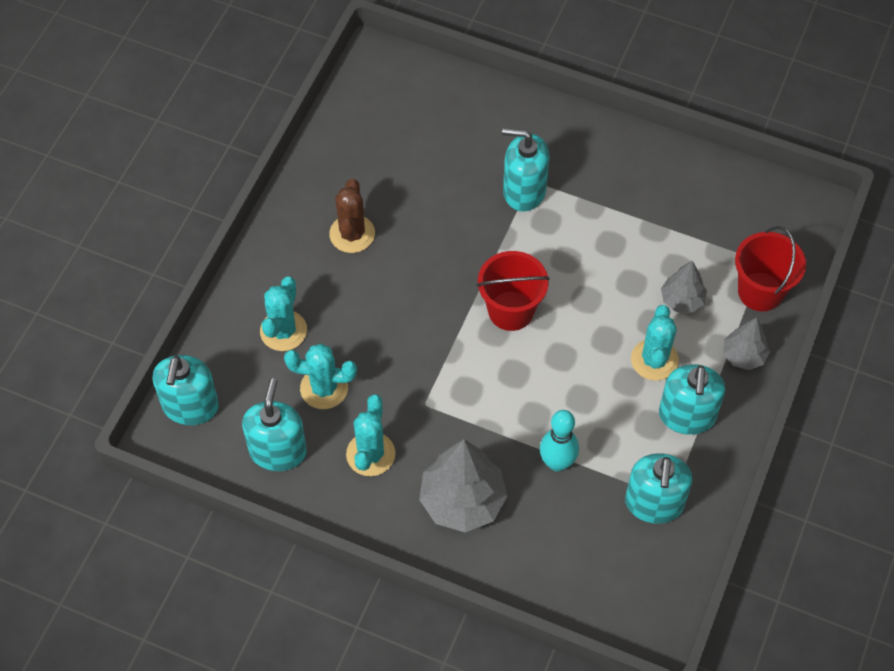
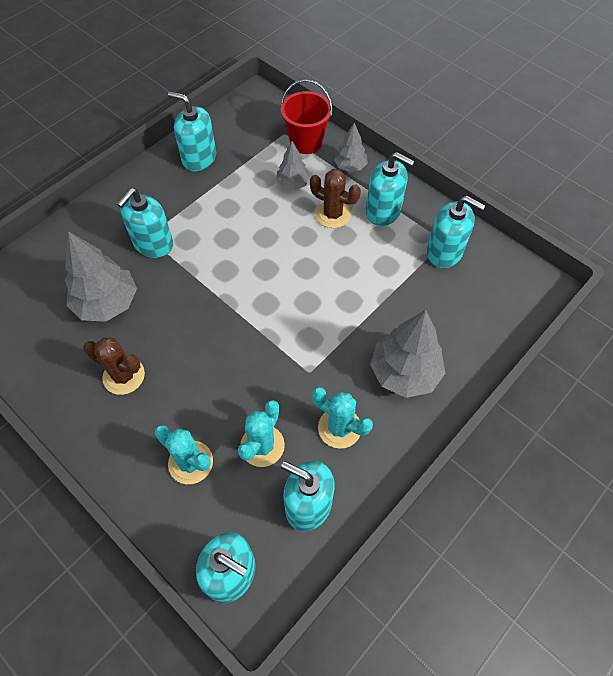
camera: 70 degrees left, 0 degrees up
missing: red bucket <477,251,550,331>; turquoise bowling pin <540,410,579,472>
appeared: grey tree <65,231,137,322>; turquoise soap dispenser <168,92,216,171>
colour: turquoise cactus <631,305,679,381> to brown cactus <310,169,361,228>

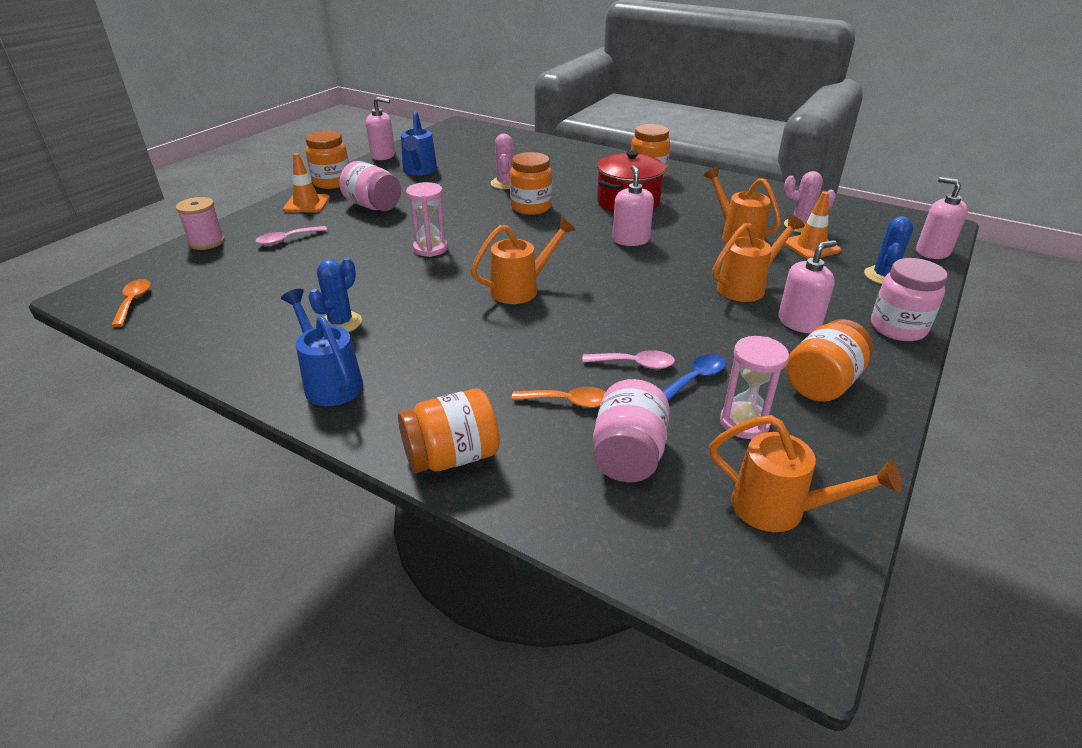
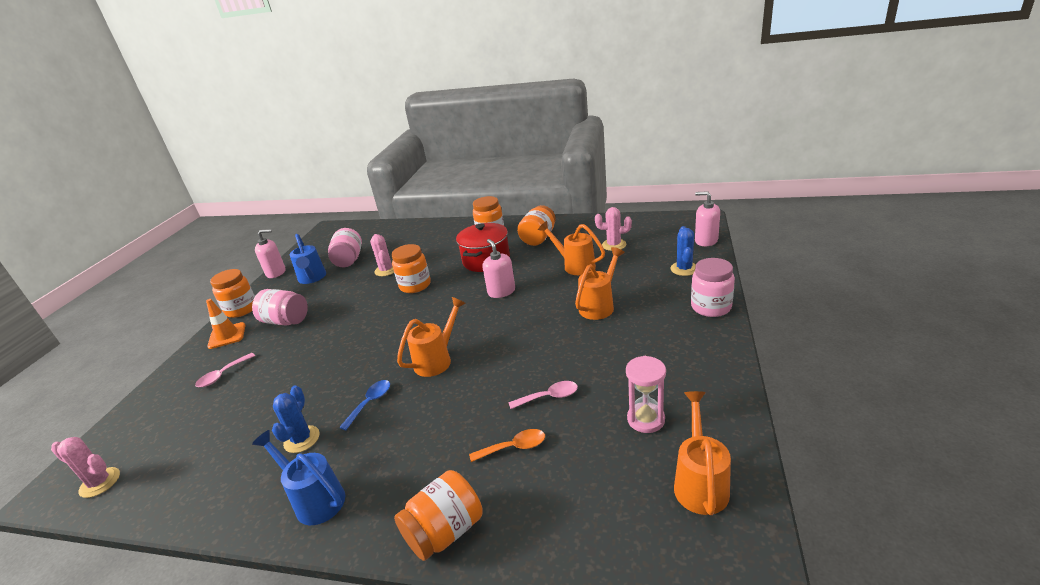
camera: 15 degrees left, 5 degrees down
missing: pink spool <176,197,225,250>; pink hourglass <406,182,448,257>; pink soap dispenser <778,240,837,333>; orange traffic cone <784,191,841,259>
relocated: pink jar <593,379,670,482> to <328,228,362,267>; blue spoon <662,354,726,401> to <339,380,390,430>; orange jar <786,319,873,402> to <517,205,556,246>
exchanged: orange spoon <111,279,151,327> to pink cactus <51,437,120,498>
spun: orange watering can <709,415,902,532> = <674,391,731,515> 90 degrees counterclockwise

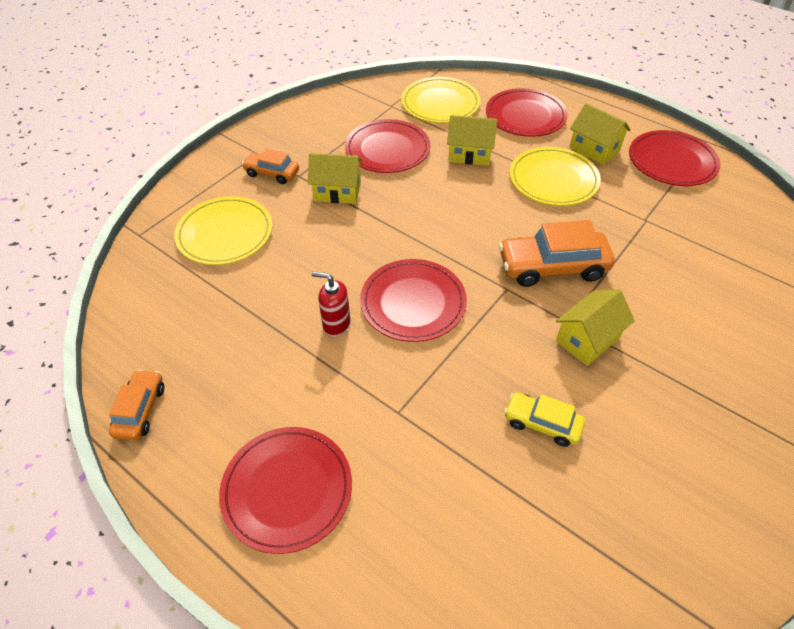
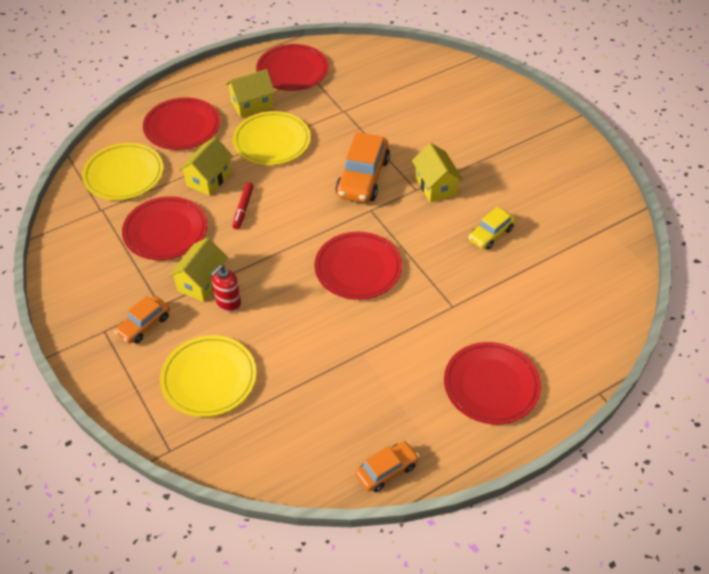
camera: 70 degrees left, 0 degrees up
appeared: red marker <232,182,254,229>
relocated: red soap dispenser <312,271,350,337> to <210,264,241,312>
spun: orange car <109,370,165,440> = <355,441,419,492> 120 degrees clockwise

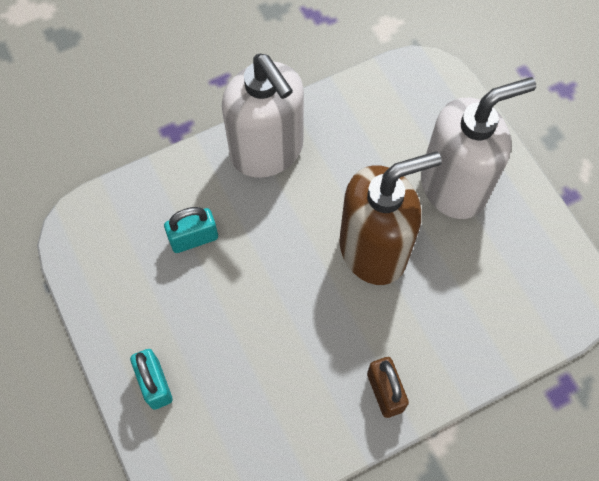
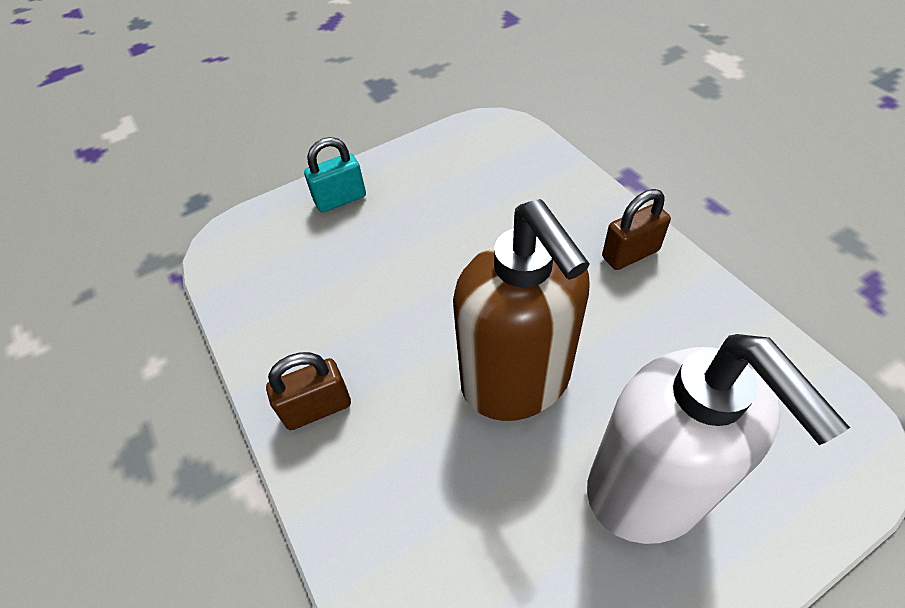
camera: 90 degrees right, 15 degrees down
missing: turquoise padlock <164,207,218,253>
exchanged: white soap dispenser <222,54,304,178> to brown padlock <602,189,671,270>

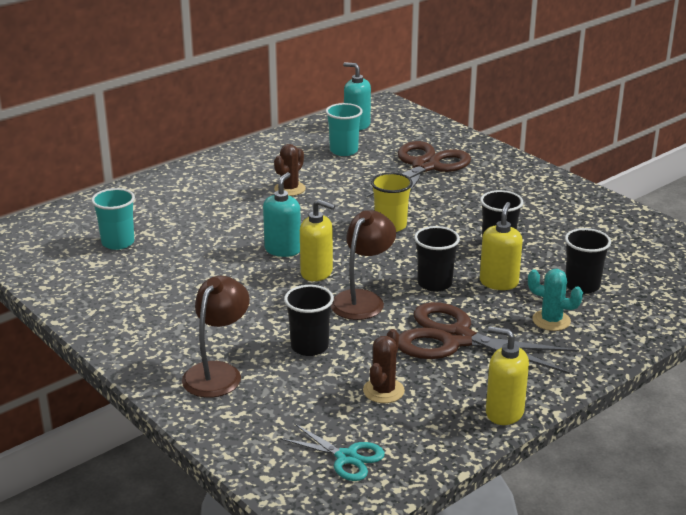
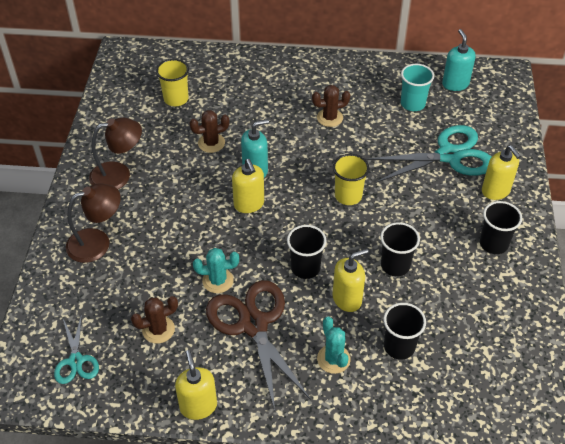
camera: 45 degrees right, 20 degrees up
appeared: brown cactus <190,110,229,153>; turquoise cactus <193,248,239,293>; yellow soap dispenser <482,145,521,200>
relocated: brown lamp <331,210,396,320> to <89,117,142,189>; black cup <284,285,334,356> to <480,201,522,254>
colour: turquoise cup <91,188,135,250> to yellow cup <156,59,189,106>; brown scissors <367,141,471,197> to turquoise scissors <365,125,491,183>

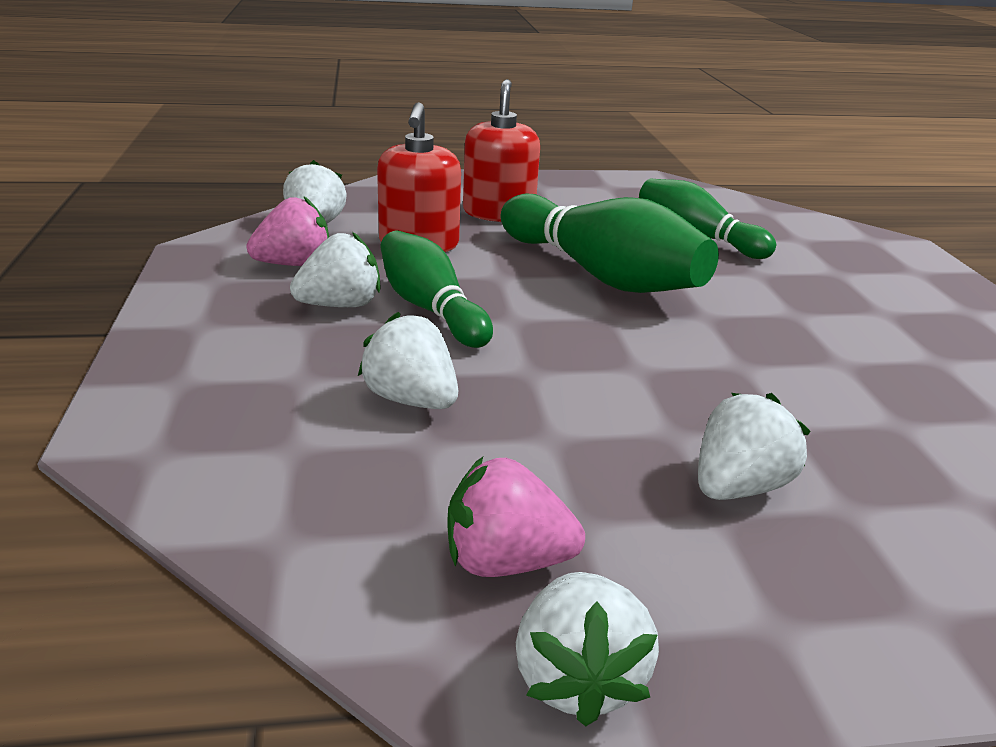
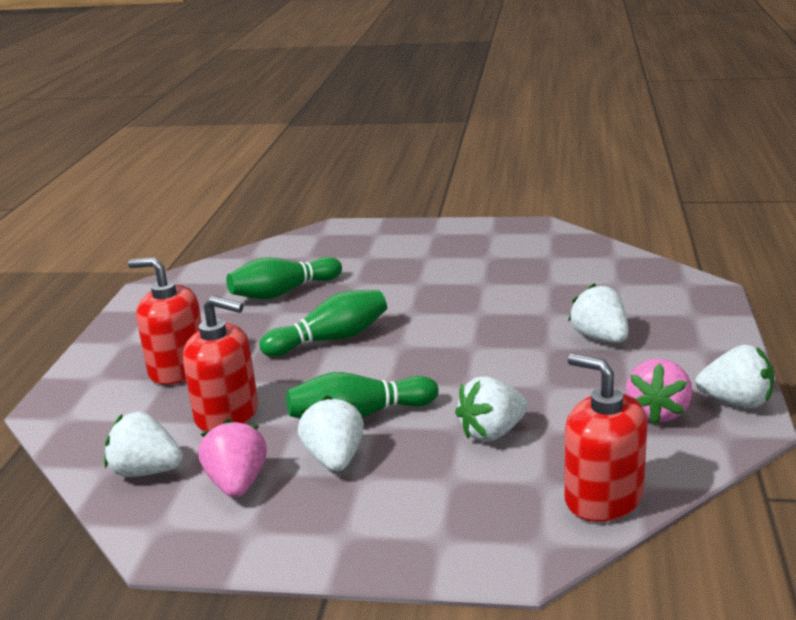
camera: 70 degrees left, 5 degrees down
appeared: red soap dispenser <564,353,647,522>
size: green bowling pin <500,193,719,293> = <259,290,387,357> x0.65

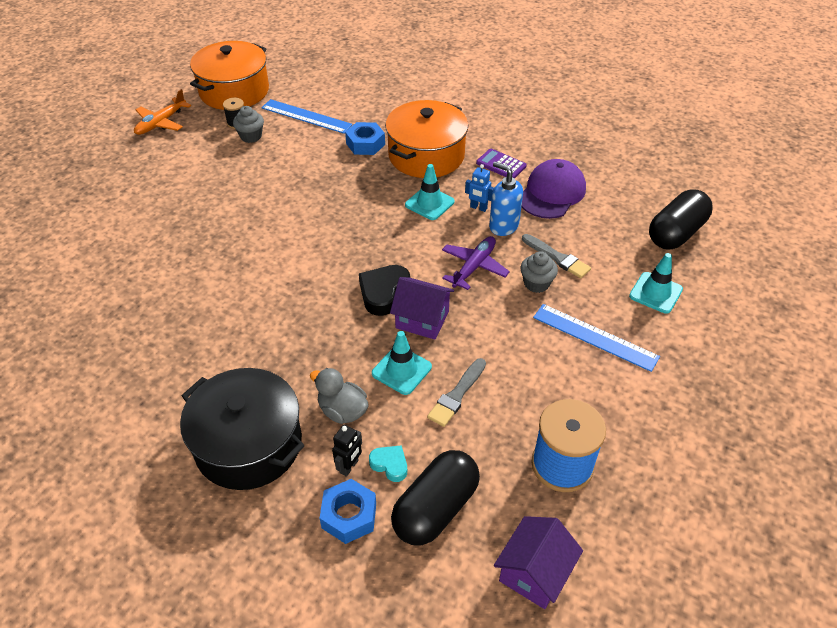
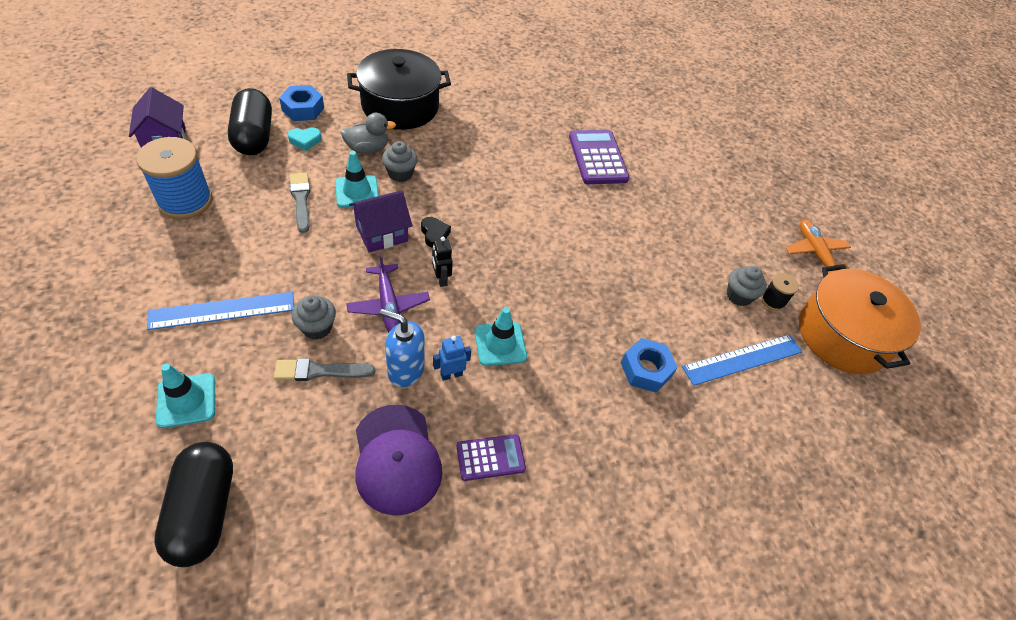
camera: 125 degrees right, 5 degrees up
missing: orange pot <385,100,468,178>
appeared: grey cupcake <382,141,418,182>; purple calculator <569,130,629,184>
relocated: black robot <332,425,362,477> to <432,237,453,287>
spun: blue soap dispenser <489,161,523,236> = <380,309,425,387> 150 degrees counterclockwise
size: black heart <359,265,410,316> = <421,217,451,248> x0.58

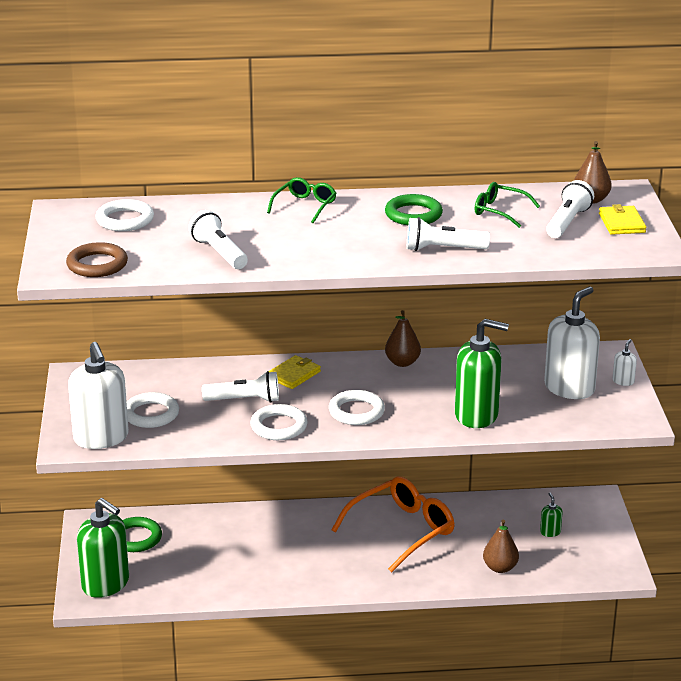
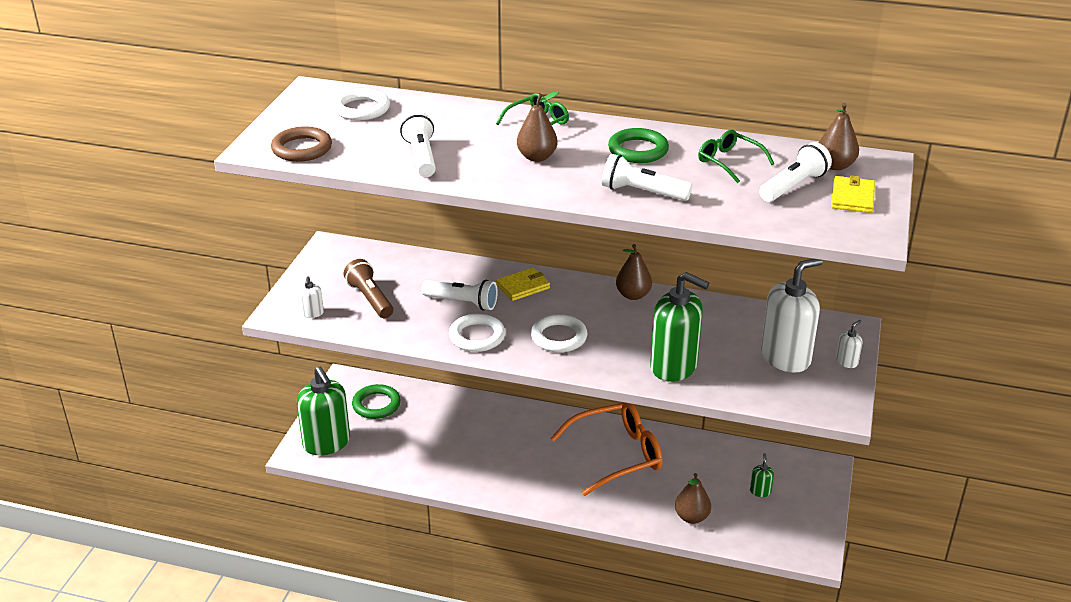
camera: 20 degrees right, 5 degrees up
appeared: brown pear <517,91,559,162>
exchanged: white ring <127,392,179,428> to brown flashlight <344,259,393,318>
size: white soap dispenser <68,342,129,449> = <298,276,324,318> x0.42

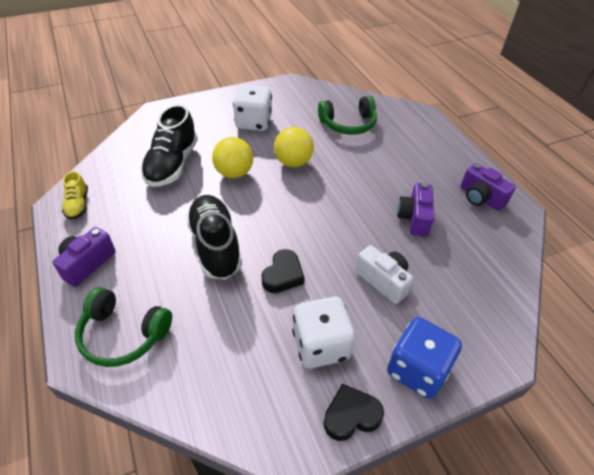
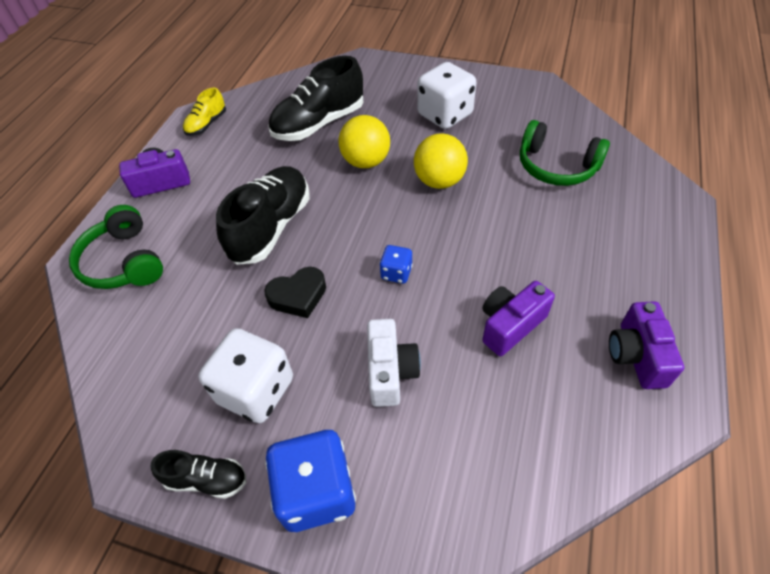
camera: 45 degrees right, 5 degrees up
appeared: blue dice <380,245,413,284>
exchanged: black heart <324,384,384,441> to black shoe <151,450,247,499>

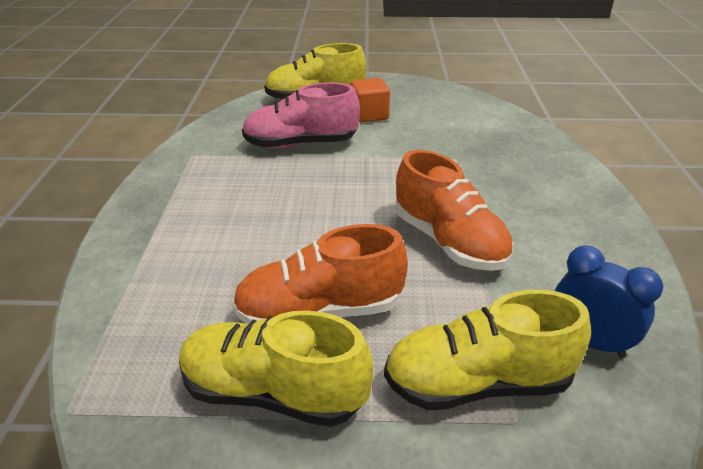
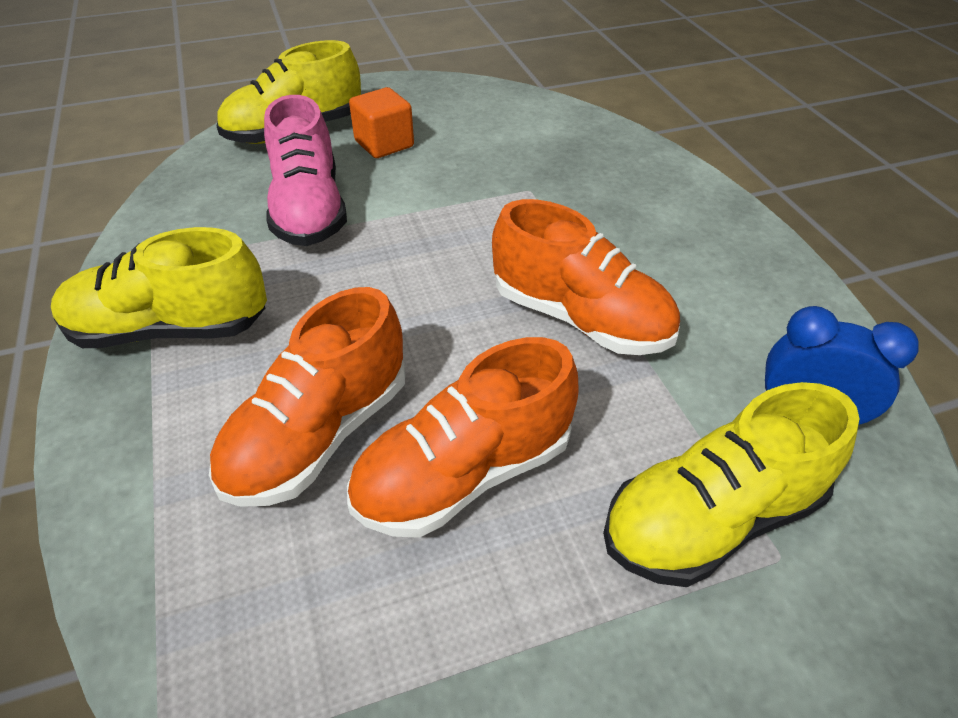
camera: 20 degrees left, 10 degrees up
appeared: orange shoe <209,287,405,507>
relocated: yellow shoe <179,310,373,427> to <51,227,267,348>
spun: pink shoe <242,82,360,149> = <264,95,347,246> 75 degrees counterclockwise

